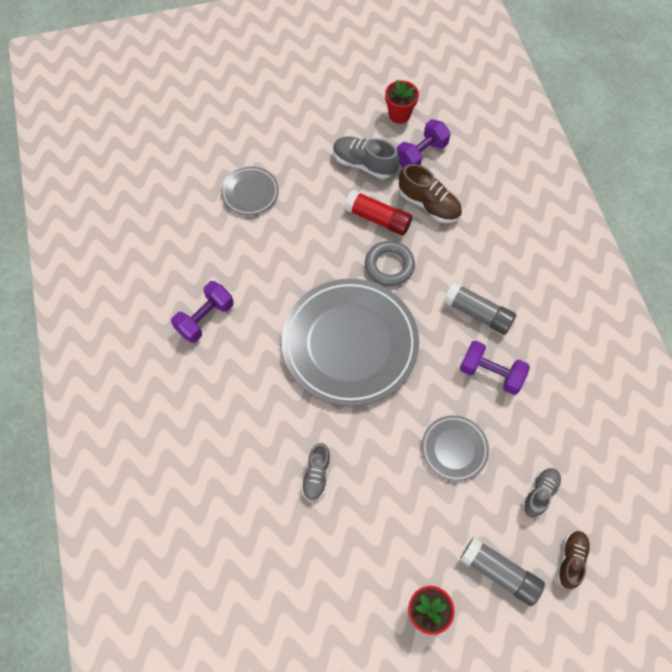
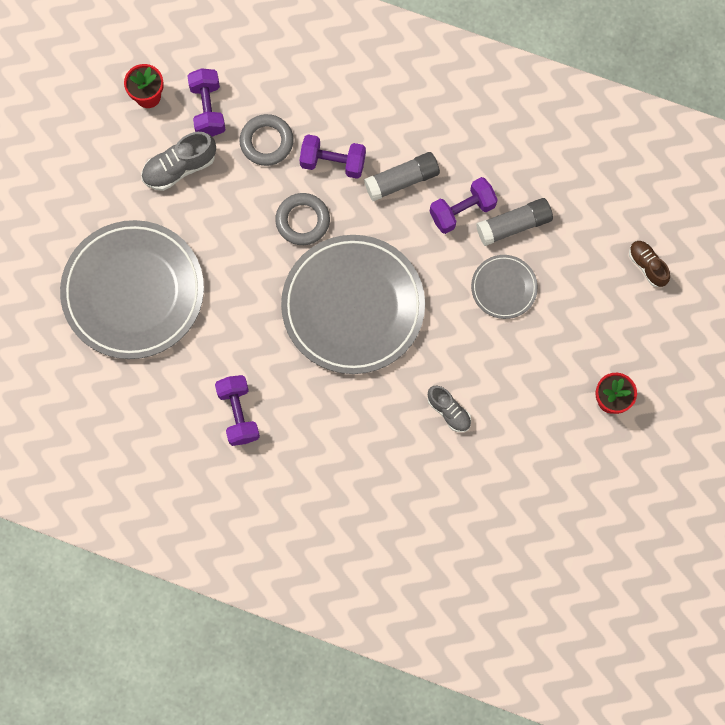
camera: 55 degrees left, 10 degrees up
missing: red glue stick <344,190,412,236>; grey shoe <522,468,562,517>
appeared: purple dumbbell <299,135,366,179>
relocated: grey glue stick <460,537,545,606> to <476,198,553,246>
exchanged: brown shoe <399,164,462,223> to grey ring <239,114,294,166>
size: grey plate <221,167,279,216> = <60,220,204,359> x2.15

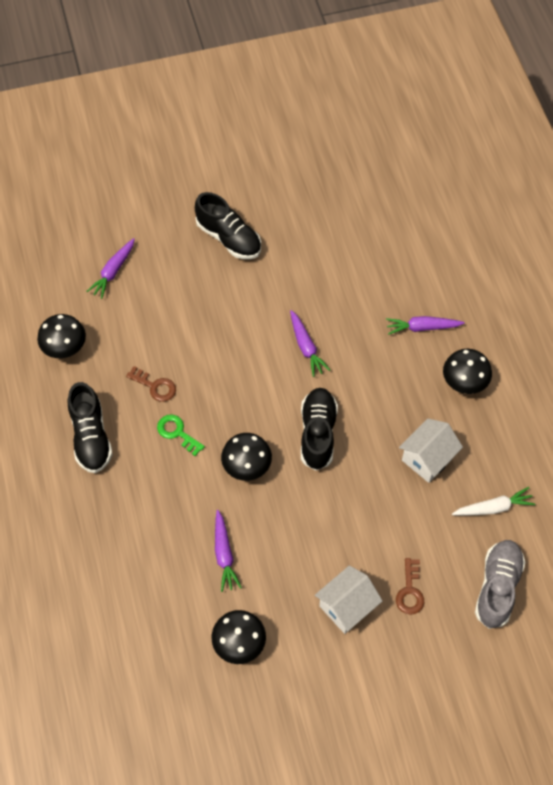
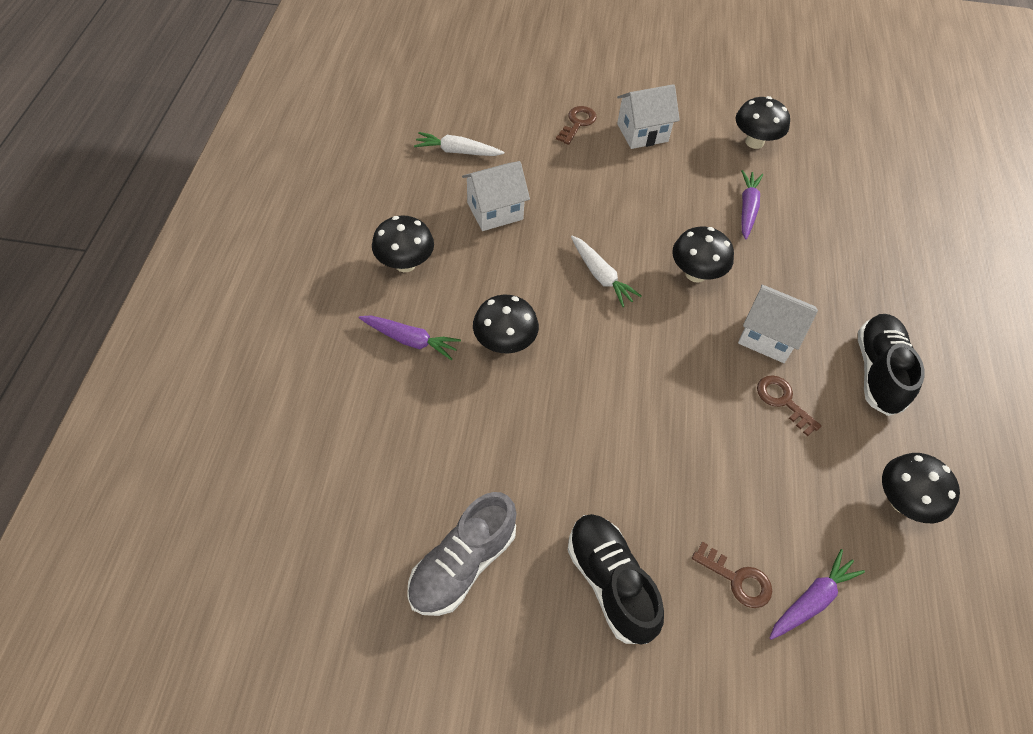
camera: 160 degrees left, 5 degrees down
missing: purple carrot <290,310,330,377>
appeared: black mushroom <473,295,539,353>; brown key <692,542,772,608>
relocated: grey shoe <475,540,526,629> to <407,492,516,616>
exchanged: black shoe <301,388,338,471> to white carrot <571,236,641,307>; green key <157,415,205,456> to white house <738,285,818,363>

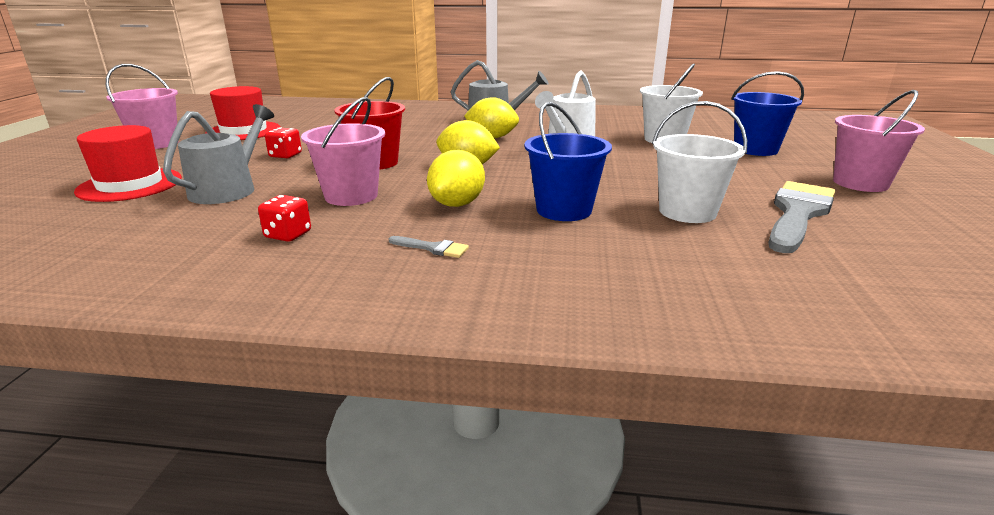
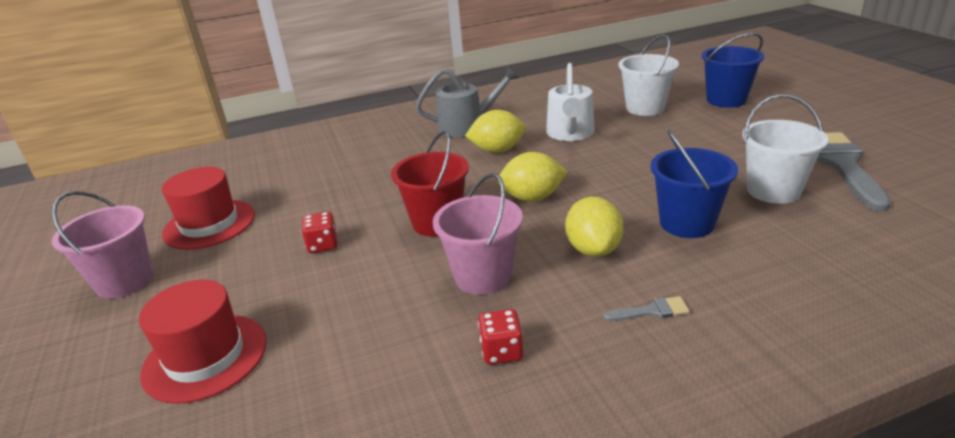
camera: 25 degrees left, 5 degrees up
missing: grey watering can <163,104,274,204>; pink bucket <833,90,925,192>

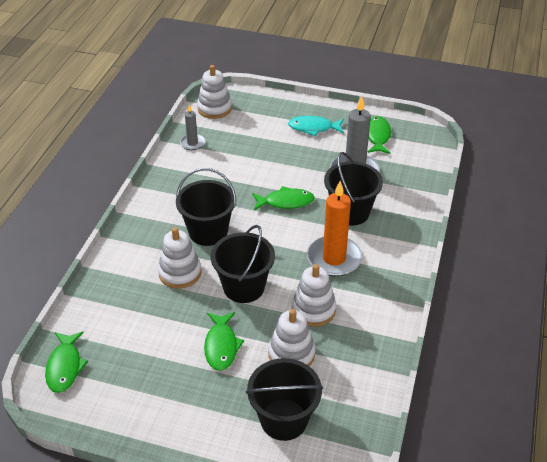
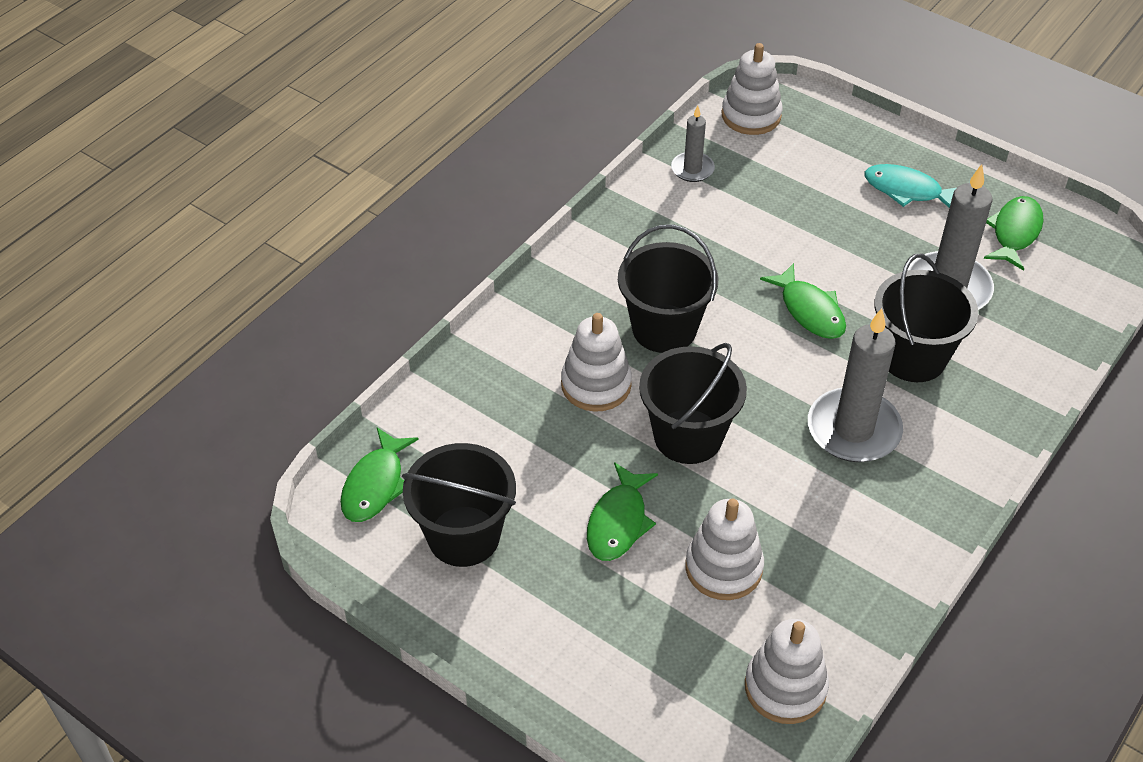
camera: 20 degrees right, 5 degrees up
relocated: black bucket <246,358,323,441> to <402,443,516,567>; white stacking toy <291,264,337,327> to <745,619,829,724>
colour: orange candle <307,181,362,276> to grey candle <808,308,903,462>
spun: green fish <252,186,315,210> = <760,263,846,339> 45 degrees clockwise

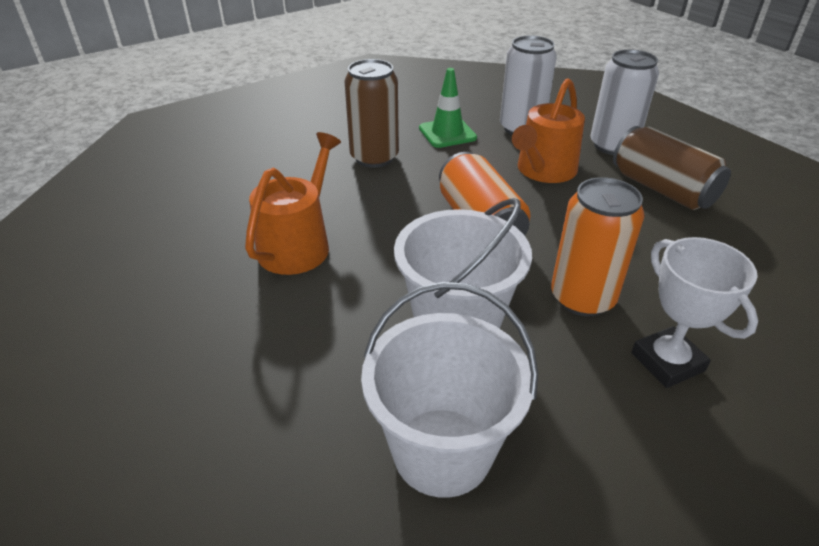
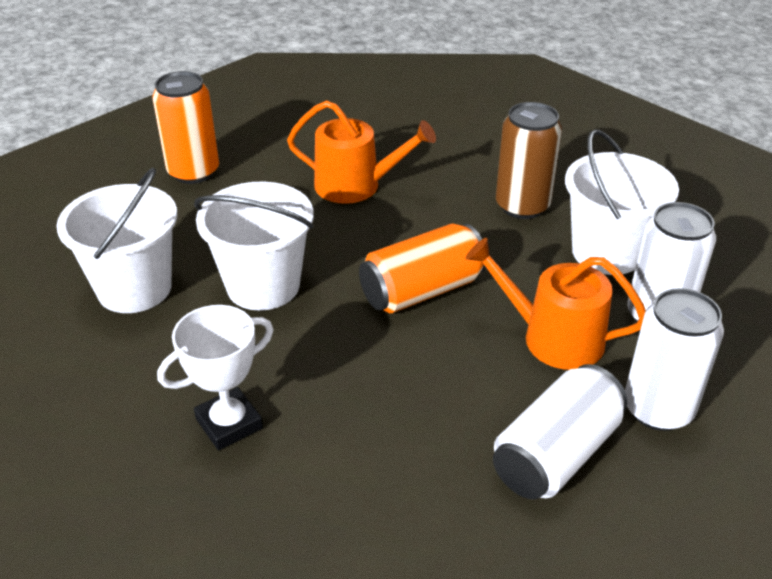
camera: 80 degrees right, 0 degrees up
relocated: orange can <551,177,645,316> to <152,71,219,184>
exchanged: green traffic cone <419,68,477,148> to white bucket <565,129,679,275>
colour: brown can <613,126,731,210> to white can <493,364,627,499>

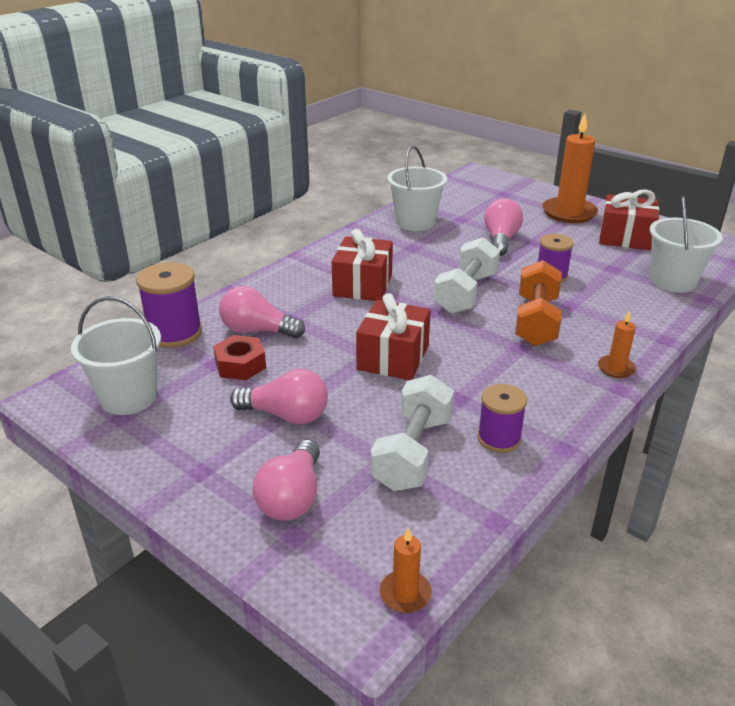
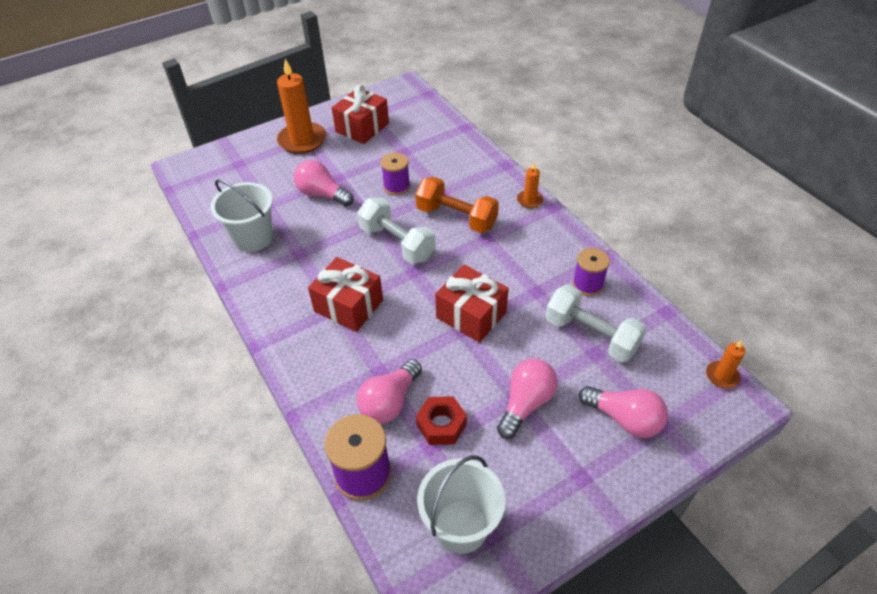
camera: 70 degrees left, 15 degrees up
missing: white bucket <649,196,723,293>

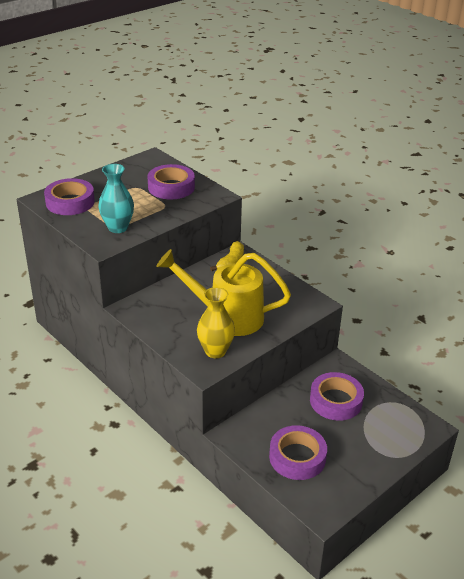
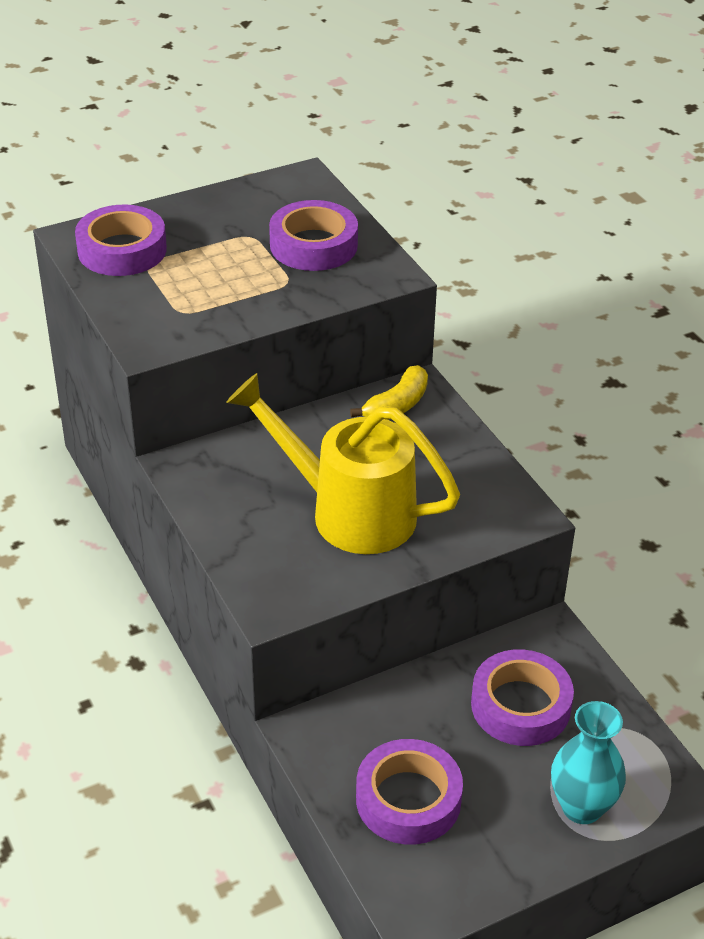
camera: 15 degrees right, 5 degrees up
missing: yellow vase <197,287,235,358>
relocated: turquoise vase <98,164,134,233> to <551,701,626,824>

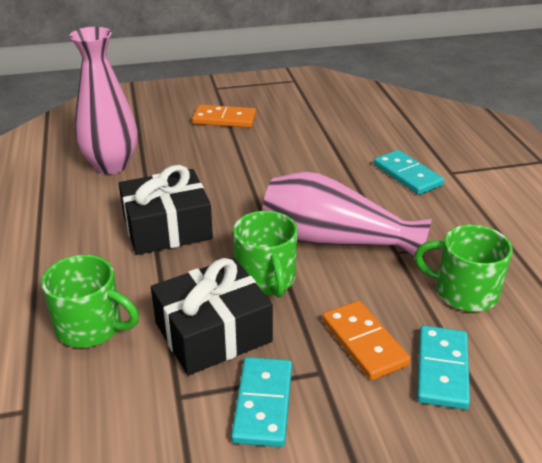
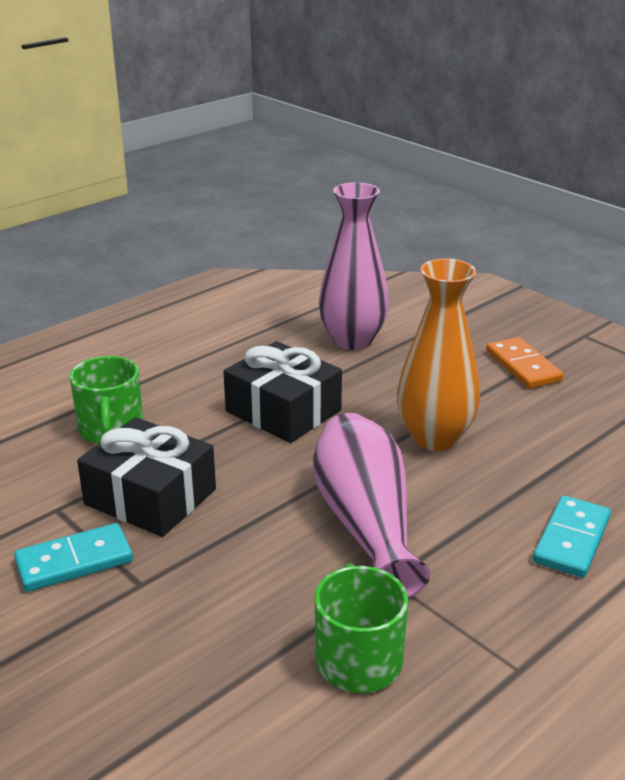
camera: 60 degrees right, 5 degrees down
missing: green mug <233,211,298,298>; orange domino <322,301,411,380>; turquoise domino <417,325,470,410>
appeared: orange vase <397,258,480,451>

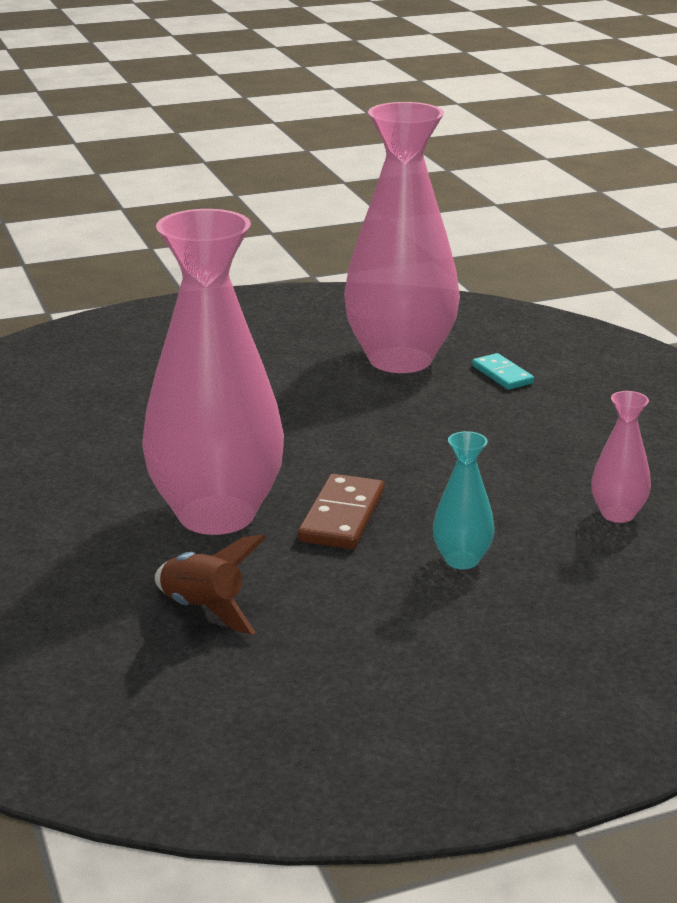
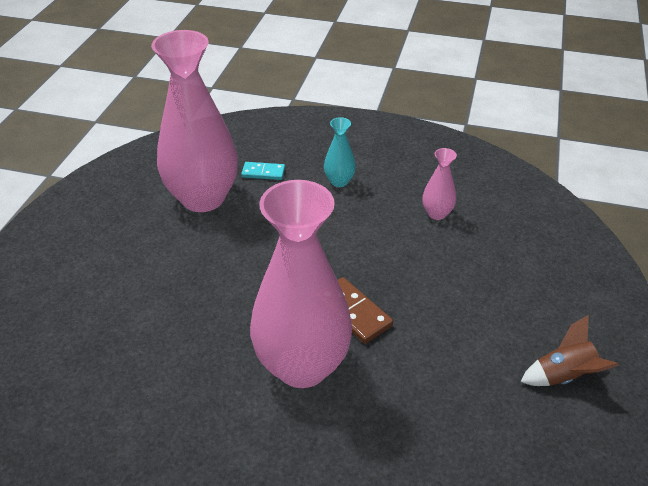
camera: 55 degrees left, 15 degrees up
relocated: turquoise vase <433,431,495,569> to <324,117,356,187>; brown rocket <155,534,267,635> to <521,315,619,386>

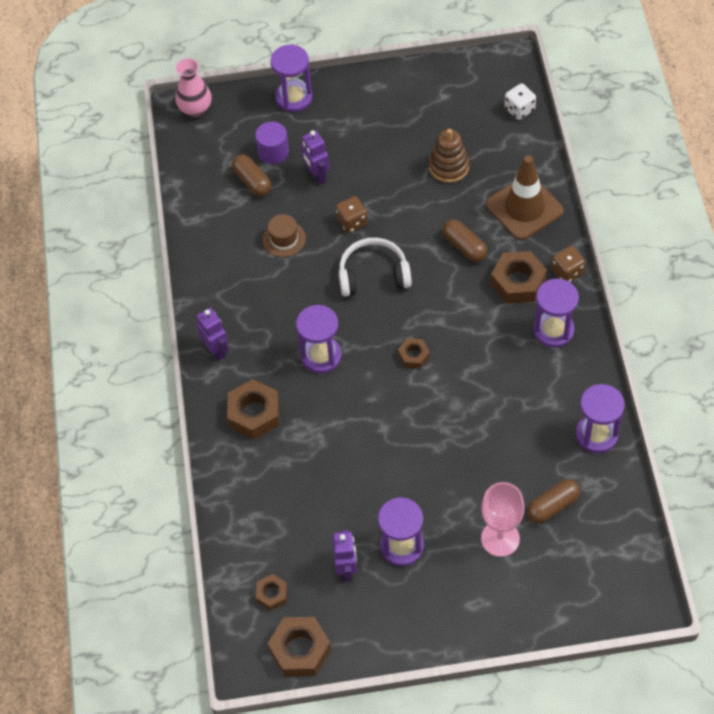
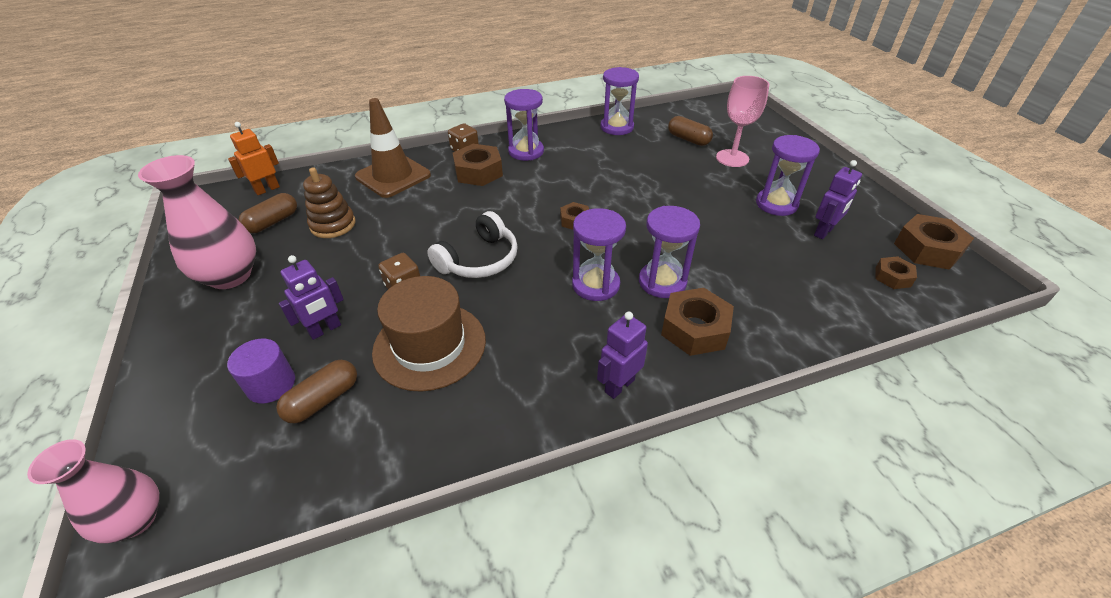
camera: 105 degrees left, 15 degrees down
appeared: pink vase <138,155,256,289>
relocated: brown capsule <443,220,487,262> to <238,193,297,233>; purple hourglass <270,45,313,112> to <639,206,700,298>
exchanged: white dice <504,83,536,120> to orange robot <228,122,280,195>
spun: white headphones <339,238,412,297> = <427,211,518,278> 120 degrees counterclockwise; purple robot <333,529,357,581> = <814,160,862,239> 150 degrees clockwise
size: brown hat <263,214,306,257> = <372,276,486,392> x1.90

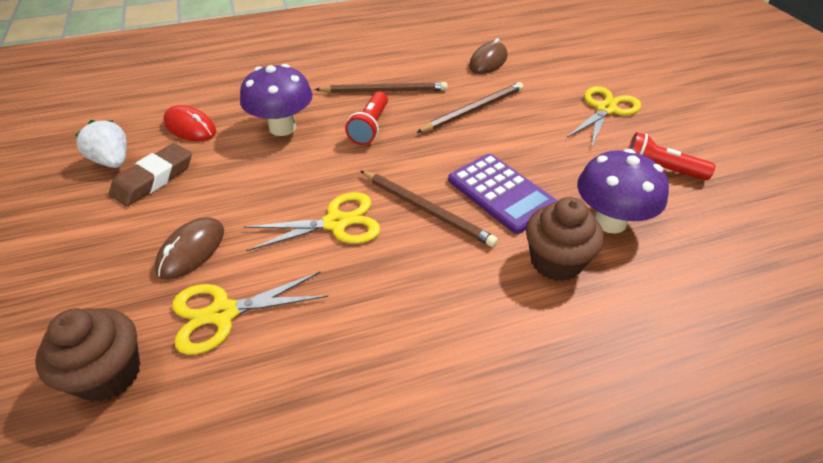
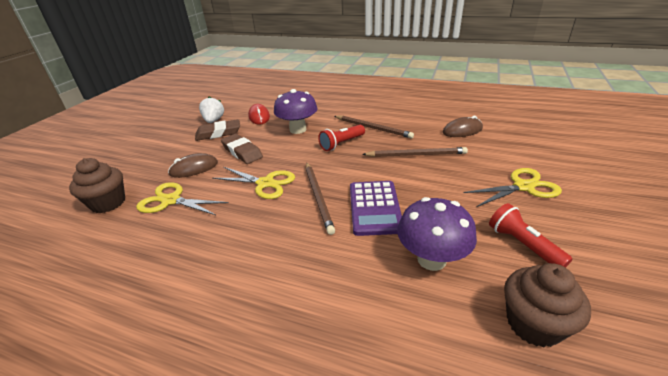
camera: 40 degrees right, 10 degrees down
appeared: brown eraser <221,134,263,164>
relocated: brown cupcake <526,197,604,281> to <504,263,591,347>

